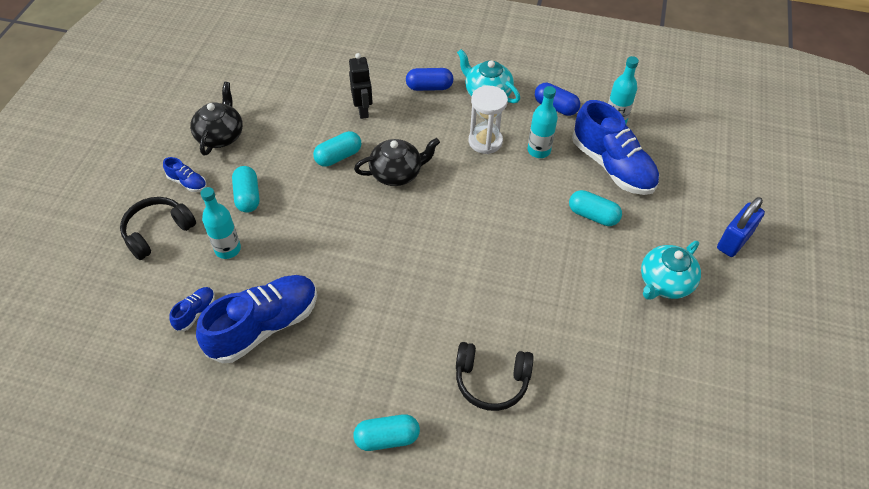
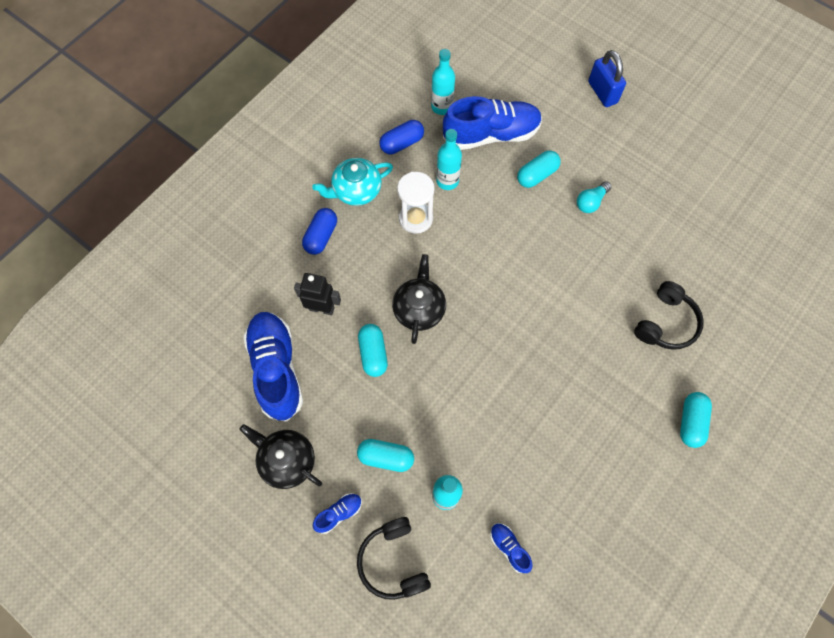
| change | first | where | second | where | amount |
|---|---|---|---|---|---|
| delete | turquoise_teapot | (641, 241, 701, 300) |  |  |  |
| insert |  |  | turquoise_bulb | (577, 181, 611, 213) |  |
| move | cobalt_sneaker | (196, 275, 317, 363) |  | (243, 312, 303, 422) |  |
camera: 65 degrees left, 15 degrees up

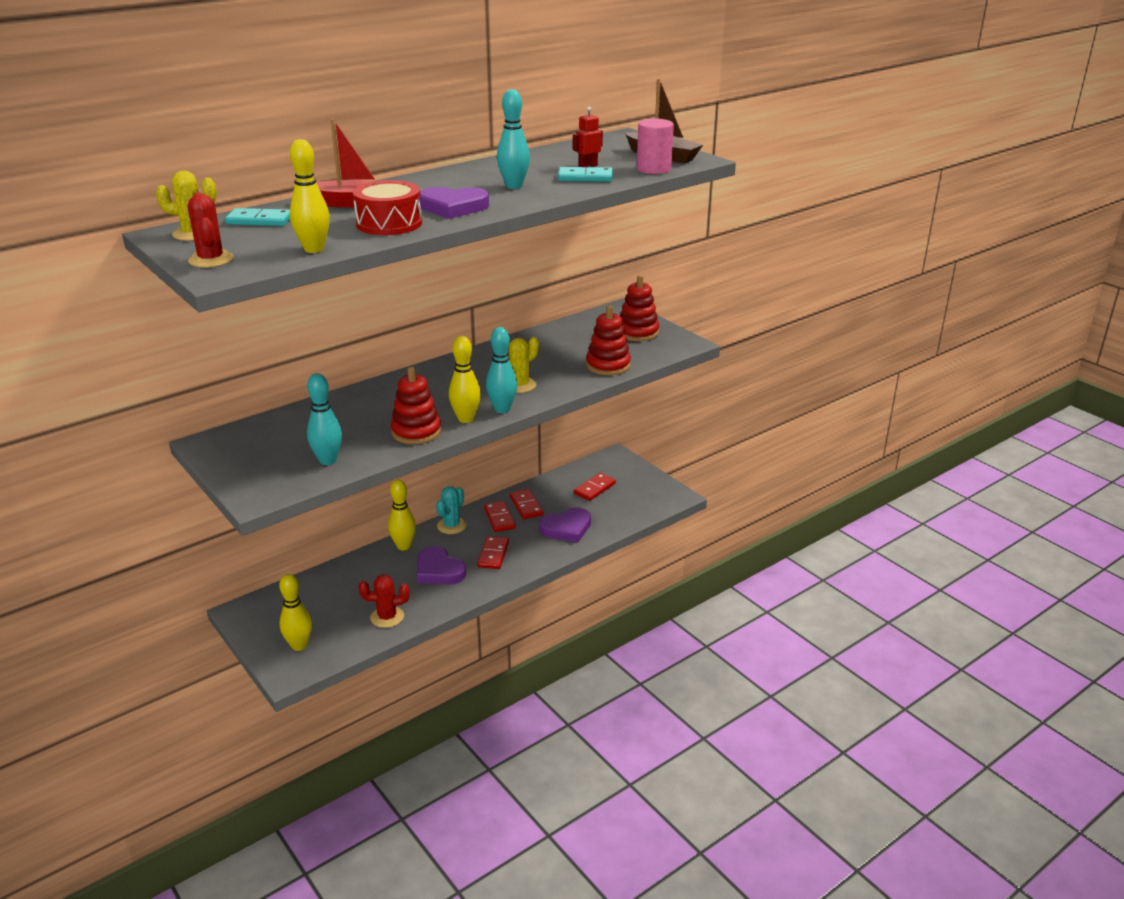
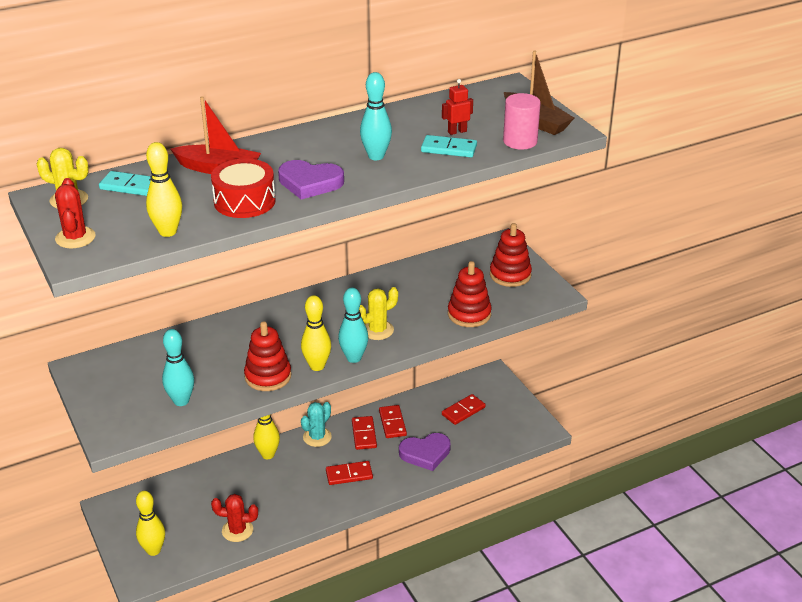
| change | first | where | second | where | amount |
|---|---|---|---|---|---|
| delete | violet_heart | (417, 546, 466, 584) |  |  |  |
| rotate | scarlet_domino_tile | (477, 536, 509, 569) |  | (326, 461, 373, 485) | 60 degrees clockwise |
camera: 10 degrees right, 5 degrees up

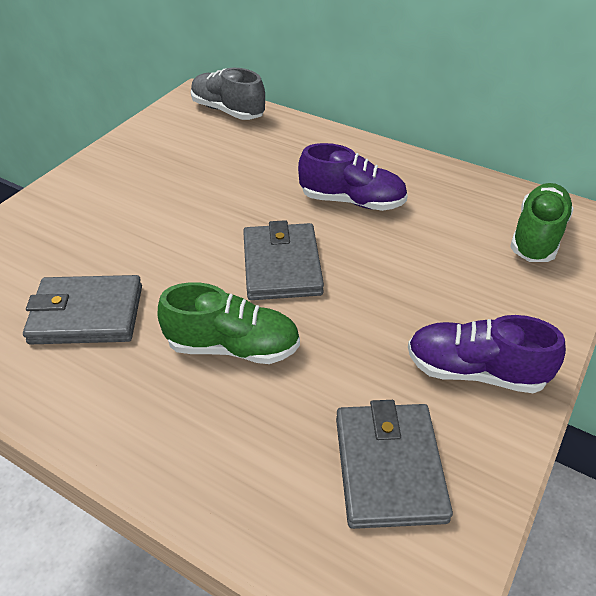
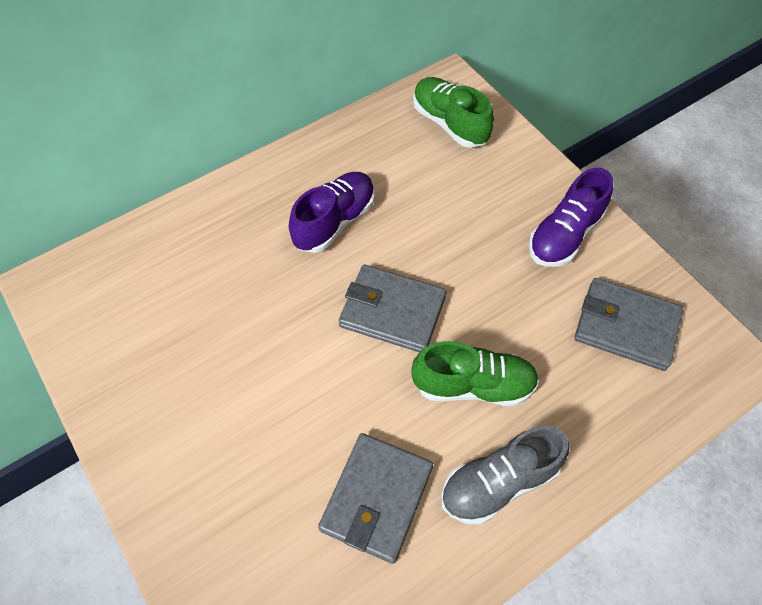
| change | first | where | second | where | amount |
|---|---|---|---|---|---|
| move | grey_sneaker | (191, 68, 265, 120) |  | (441, 425, 569, 525) |  |
| rotate | emerald_sneaker | (158, 282, 300, 364) |  | (411, 341, 539, 406) | 60 degrees clockwise |
camera: 65 degrees left, 15 degrees up

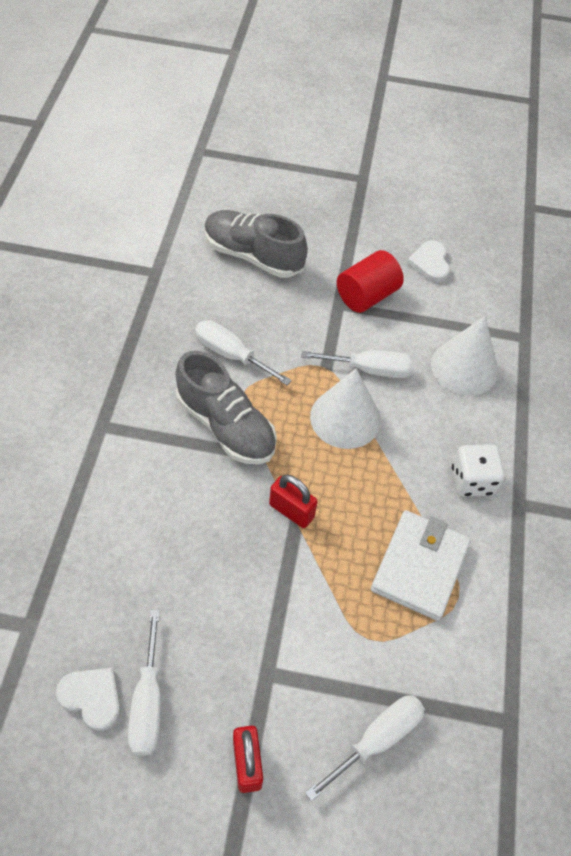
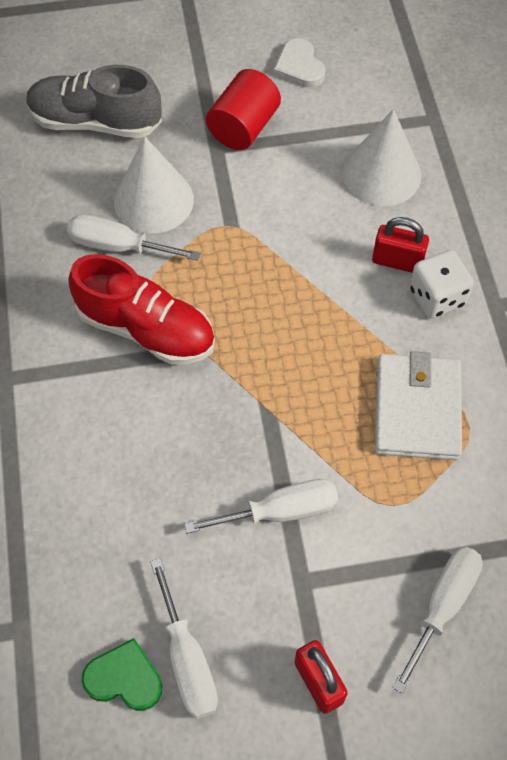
| change | first | where | second | where | amount |
|---|---|---|---|---|---|
| move | scarlet_lock | (269, 475, 318, 528) |  | (372, 217, 429, 273) |  |
| move | snow-white_hand_screwdriver | (301, 350, 414, 378) |  | (184, 479, 338, 534) |  |
| move | snow-white_solid_cone | (310, 368, 381, 449) |  | (114, 137, 194, 233) |  |
| recolor | snow-white_heart | (56, 668, 120, 731) | emerald_heart | (82, 638, 162, 711) |  |
| recolor | grey_sneaker | (175, 351, 277, 465) | scarlet_sneaker | (68, 254, 215, 365) |  |
camera: 15 degrees left, 5 degrees up

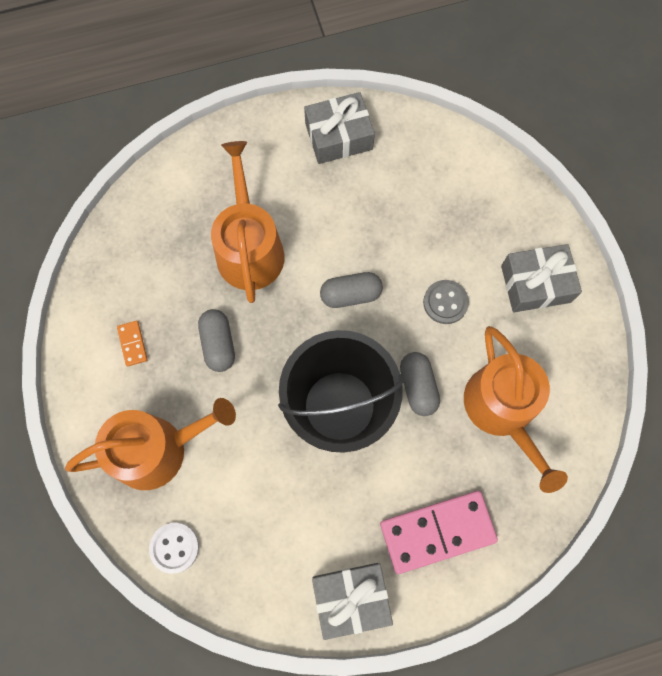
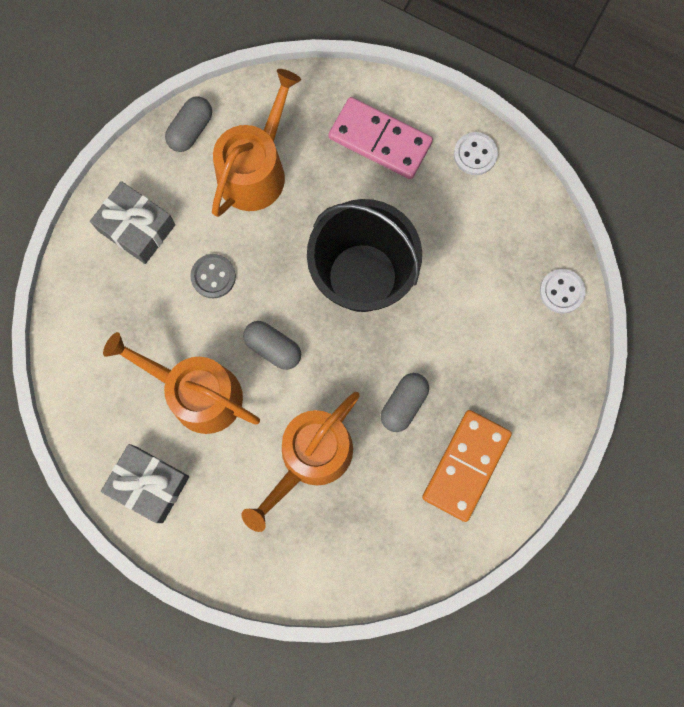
| change | first | where | second | where | amount |
|---|---|---|---|---|---|
| move | orange-coloured_watering_pot | (65, 398, 236, 490) |  | (103, 332, 260, 434) |  |
| move | grey_pill_shape | (400, 352, 440, 416) |  | (165, 96, 212, 152) |  |
| replace | grey_gift | (312, 563, 393, 640) | snow-white_sewing_button | (454, 132, 498, 175) |  |
| resize | orange-coloured_domino_tile | (117, 321, 148, 367) |  | (422, 410, 512, 522) | x2.30 |
camera: 135 degrees left, 5 degrees up

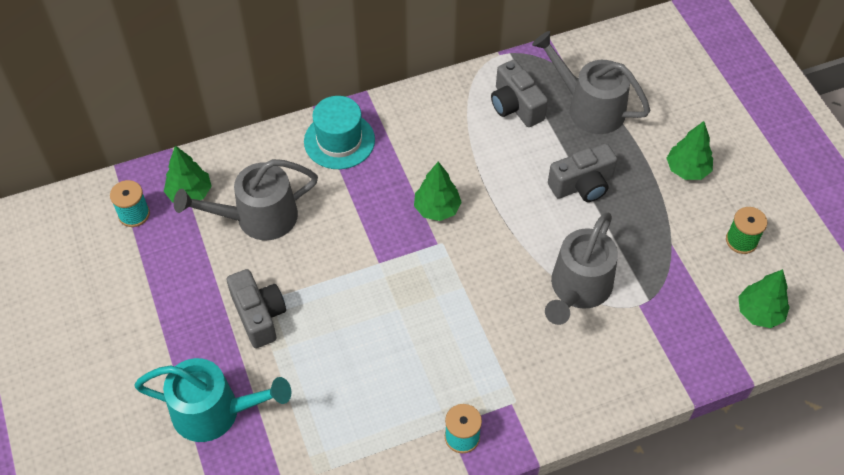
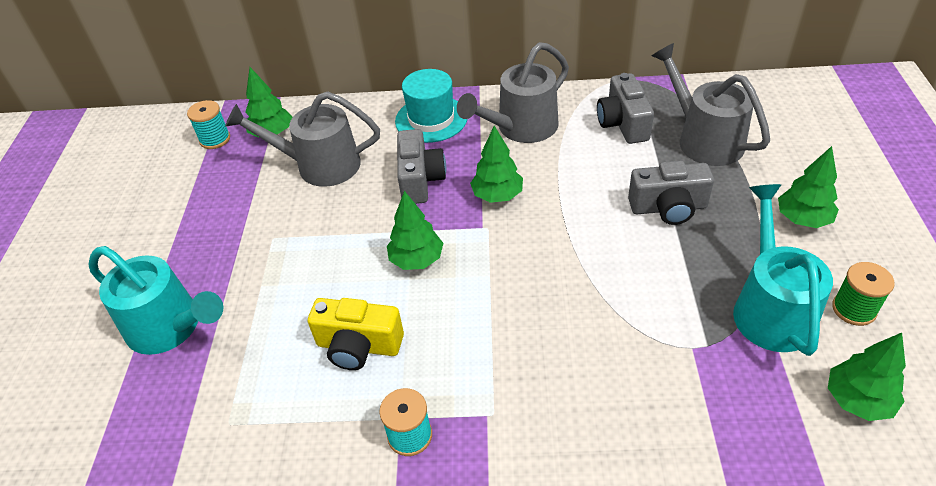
| change | first | where | second | where | amount |
|---|---|---|---|---|---|
| insert |  |  | yellow_photo_camera | (308, 298, 404, 370) |  |
| insert |  |  | emerald_tree | (387, 191, 443, 270) |  |
| insert |  |  | turquoise_watering_pot | (733, 184, 833, 356) |  |
| move | grey_photo_camera | (227, 269, 286, 348) |  | (397, 129, 446, 204) |  |
| move | grey_watering_pot | (545, 213, 618, 325) |  | (457, 42, 569, 143) |  |
camera: 25 degrees right, 10 degrees down

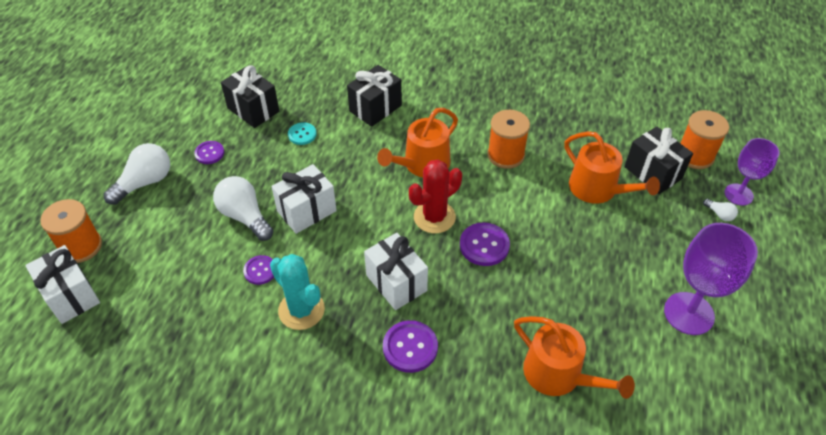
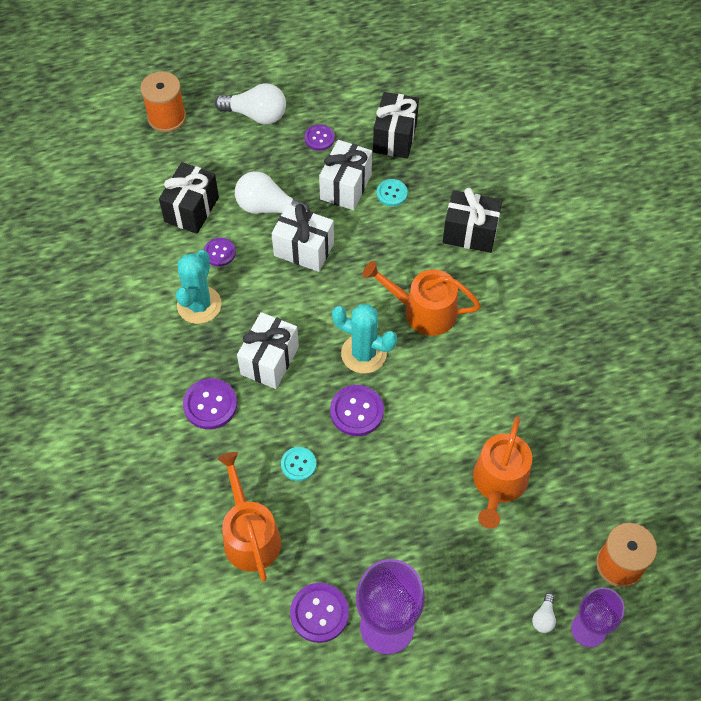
| change | first | where | second | where | amount |
|---|---|---|---|---|---|
| delete | orange-coloured_spool | (487, 110, 530, 169) |  |  |  |
| insert |  |  | turquoise_sewing_button | (281, 447, 316, 481) |  |
| insert |  |  | violet_sewing_button | (290, 583, 349, 643) |  |
| move | snow-white_gift | (25, 245, 100, 324) |  | (319, 140, 372, 210) |  |
| move | black_gift | (625, 127, 693, 194) |  | (159, 162, 219, 234) |  |
| recolor | scarlet_prickly_plant | (409, 159, 462, 233) | turquoise_prickly_plant | (332, 304, 397, 373) |  |
| rotate | snow-white_bulb | (213, 176, 273, 241) |  | (235, 171, 310, 214) | 90 degrees counterclockwise |
| rotate | orange-coloured_watering_pot | (514, 316, 635, 399) |  | (217, 452, 281, 582) | 150 degrees clockwise |
camera: 60 degrees right, 10 degrees up

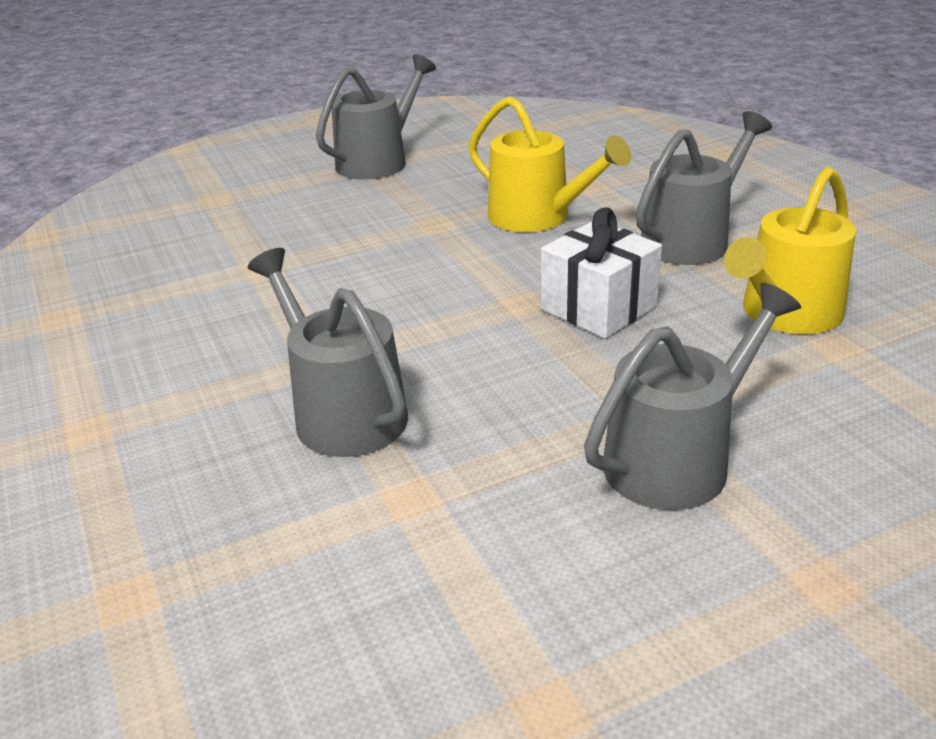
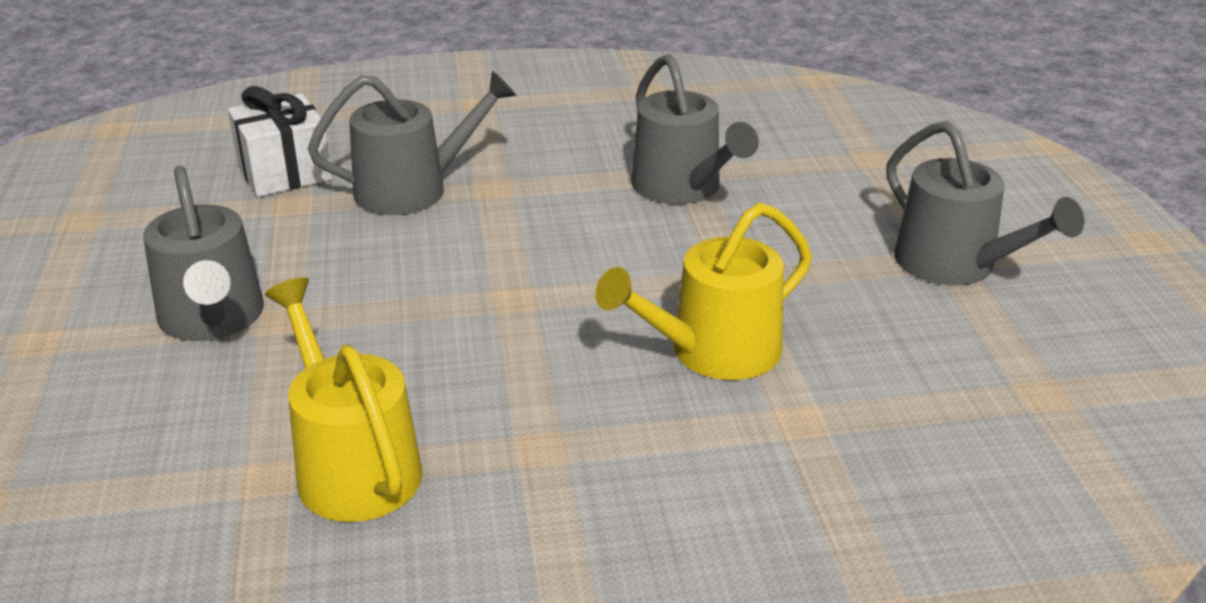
| change | first | where | second | where | amount |
|---|---|---|---|---|---|
| move | snow-white_gift | (541, 207, 662, 339) |  | (228, 86, 332, 197) |  |
| move | grey_watering_pot | (636, 111, 772, 265) |  | (631, 54, 759, 204) |  |
camera: 105 degrees right, 0 degrees up

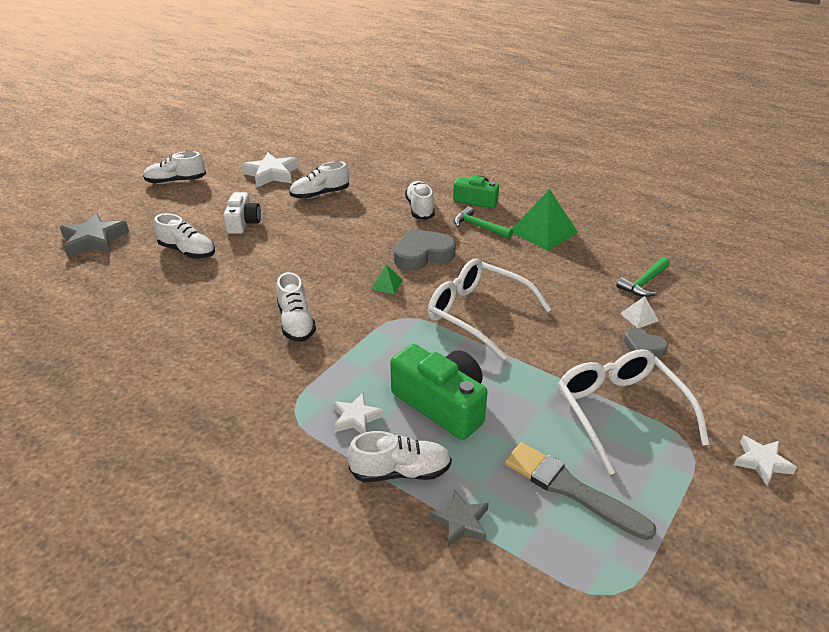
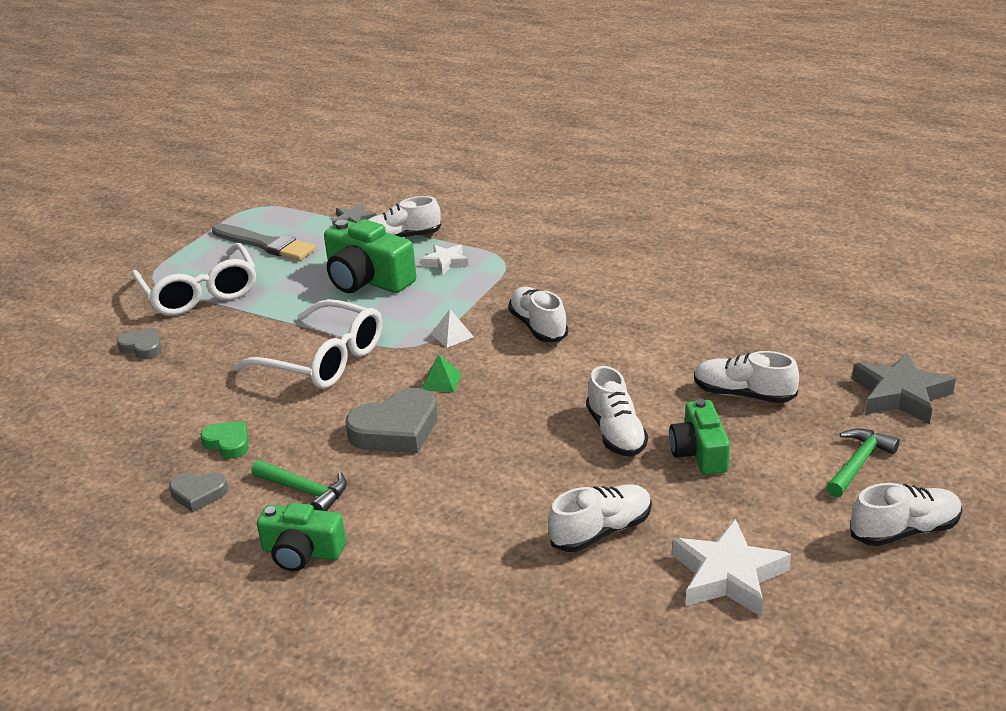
| change | first | where | second | where | amount |
|---|---|---|---|---|---|
| delete | snow-white_five-pointed_star | (734, 435, 797, 485) |  |  |  |
| insert |  |  | emerald_heart | (200, 421, 249, 459) |  |
| move | snow-white_sneaker | (405, 181, 435, 220) |  | (586, 366, 648, 457) |  |
| move | emerald_carpenter's_hammer | (616, 257, 670, 297) |  | (826, 428, 900, 497) |  |
| move | snow-white_solid_pyramid | (620, 296, 659, 328) |  | (431, 309, 474, 348) |  |
| replace | emerald_solid_pyramid | (512, 189, 578, 251) | grey_heart | (169, 472, 228, 512) |  |
| recolor | snow-white_photo_camera | (223, 192, 261, 234) | emerald_photo_camera | (669, 399, 730, 475) |  |
camera: 175 degrees right, 5 degrees down

